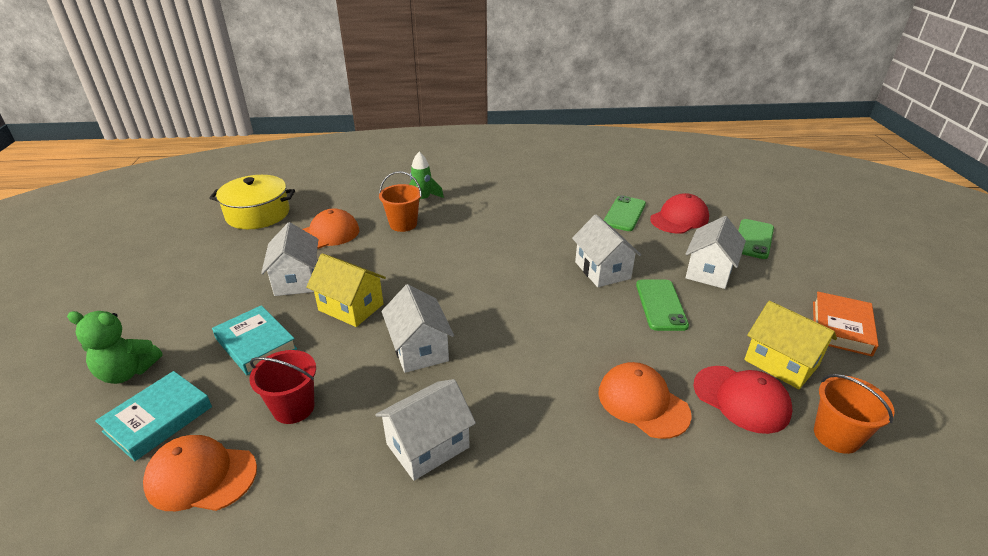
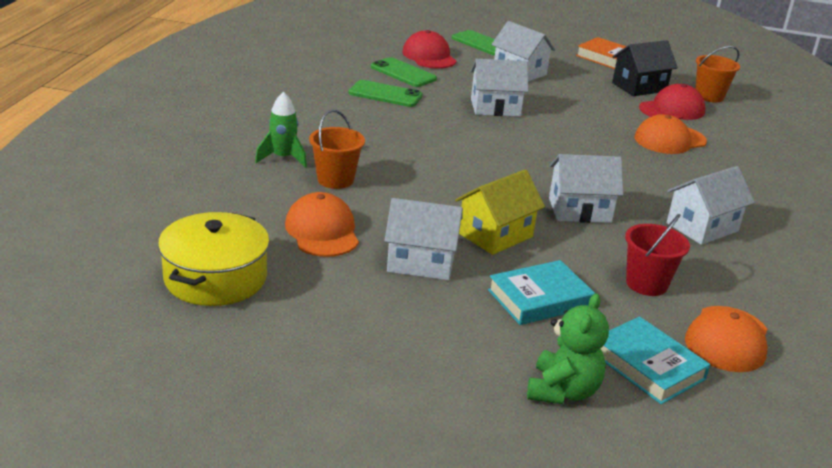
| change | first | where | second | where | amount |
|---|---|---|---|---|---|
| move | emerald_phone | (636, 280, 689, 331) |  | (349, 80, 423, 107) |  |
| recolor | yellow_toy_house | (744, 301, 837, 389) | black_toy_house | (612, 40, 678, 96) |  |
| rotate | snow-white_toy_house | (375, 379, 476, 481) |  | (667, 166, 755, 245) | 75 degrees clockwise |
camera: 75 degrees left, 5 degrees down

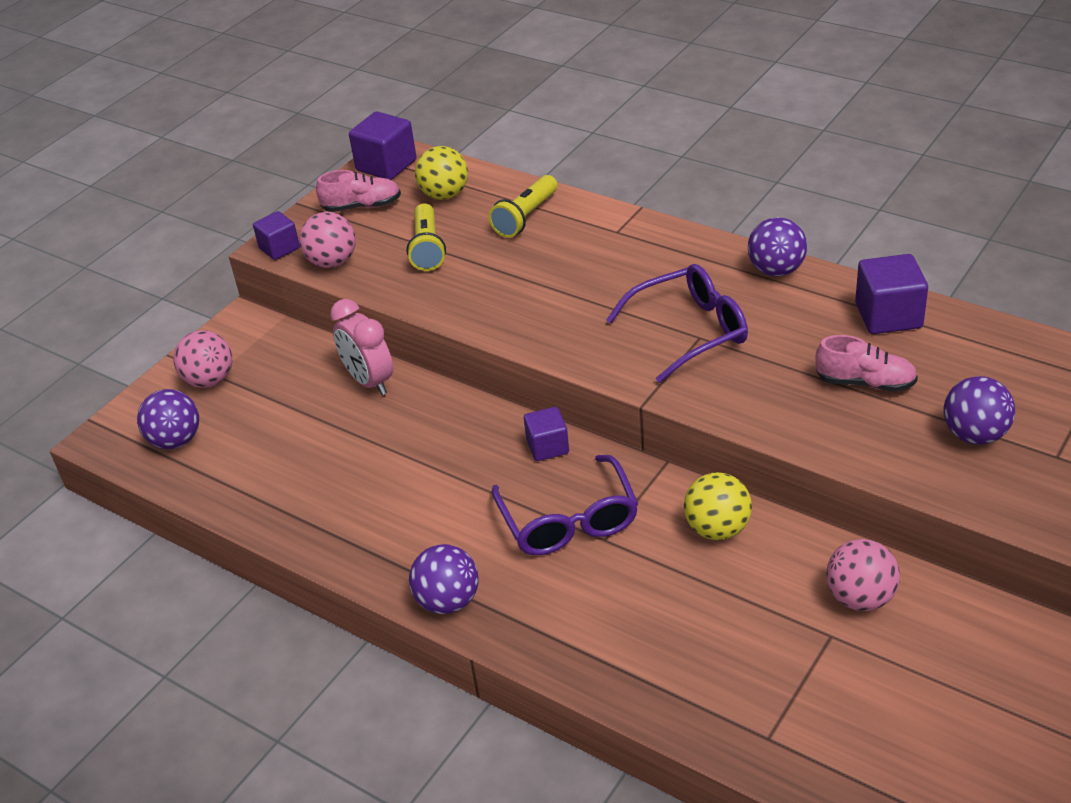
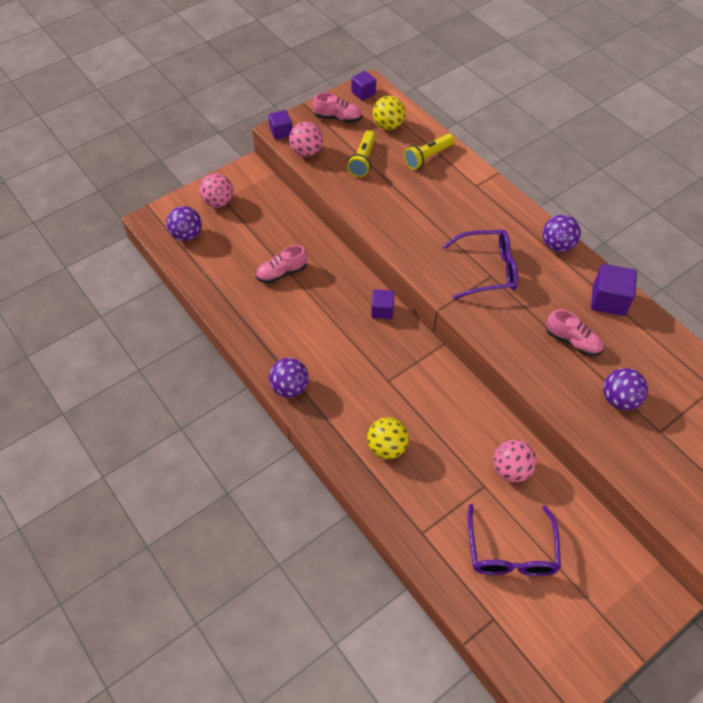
| change | first | where | second | where | amount |
|---|---|---|---|---|---|
| delete | pink_clock | (330, 299, 393, 395) |  |  |  |
| insert |  |  | pink_sneaker | (256, 245, 307, 283) |  |
| move | violet_spectacles | (492, 455, 638, 555) |  | (468, 504, 561, 576) |  |
| move | yellow_ball | (684, 472, 752, 540) |  | (367, 417, 409, 459) |  |
| resize | violet_cube | (349, 111, 416, 180) |  | (351, 71, 376, 101) | x0.64 |
camera: 15 degrees right, 15 degrees up

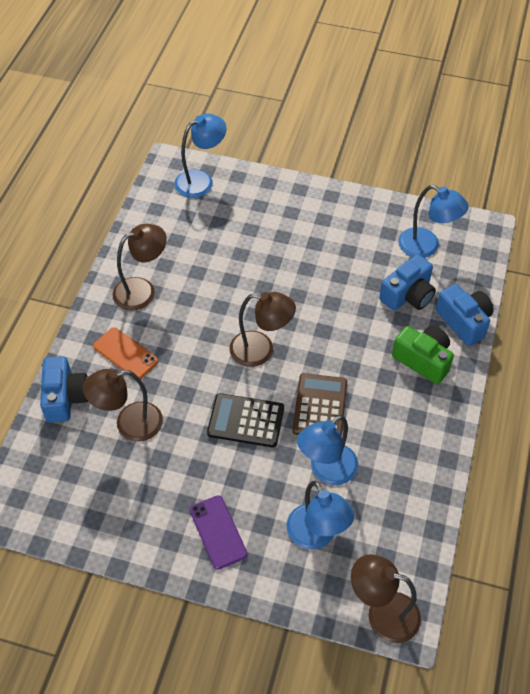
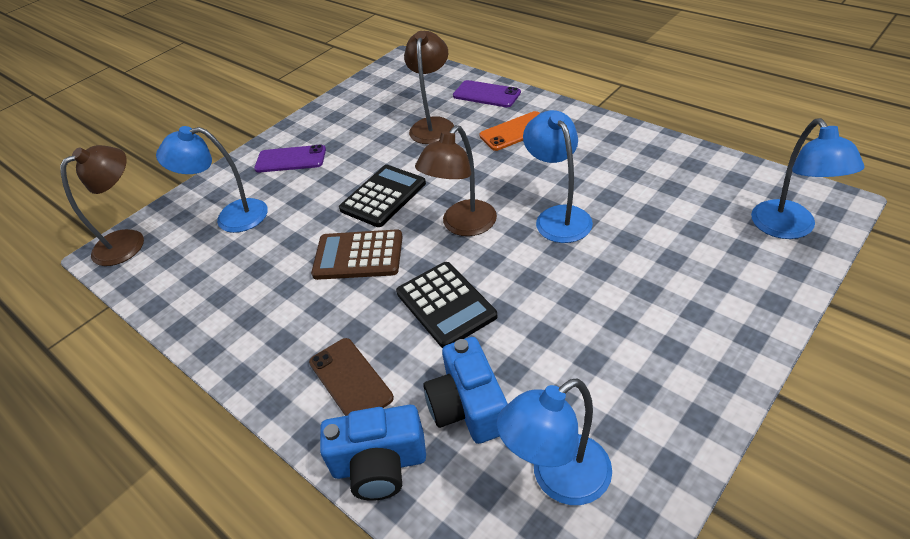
| change | first | where | second | where | amount |
|---|---|---|---|---|---|
| delete | brown_desk_lamp | (113, 224, 167, 311) |  |  |  |
| insert |  |  | black_calculator | (396, 262, 497, 348) |  |
| move | cobalt_desk_lamp | (297, 415, 358, 485) |  | (523, 110, 593, 243) |  |
| replace | cobalt_photo_camera | (40, 356, 88, 422) | violet_phone | (453, 80, 521, 107) |  |
| replace | emerald_photo_camera | (392, 326, 454, 384) | brown_phone | (309, 338, 394, 416) |  |
| rotate | brown_calculator | (292, 373, 347, 437) |  | (311, 229, 403, 280) | 150 degrees clockwise |
camera: 120 degrees right, 10 degrees down

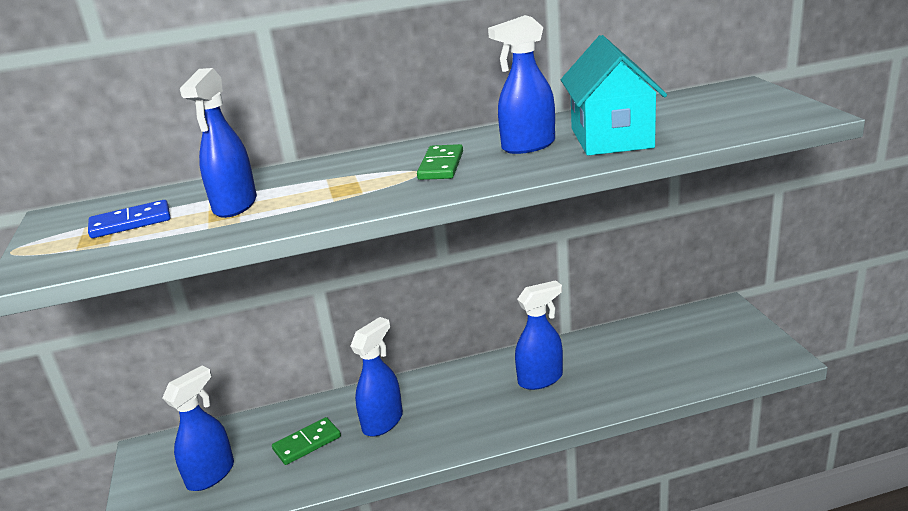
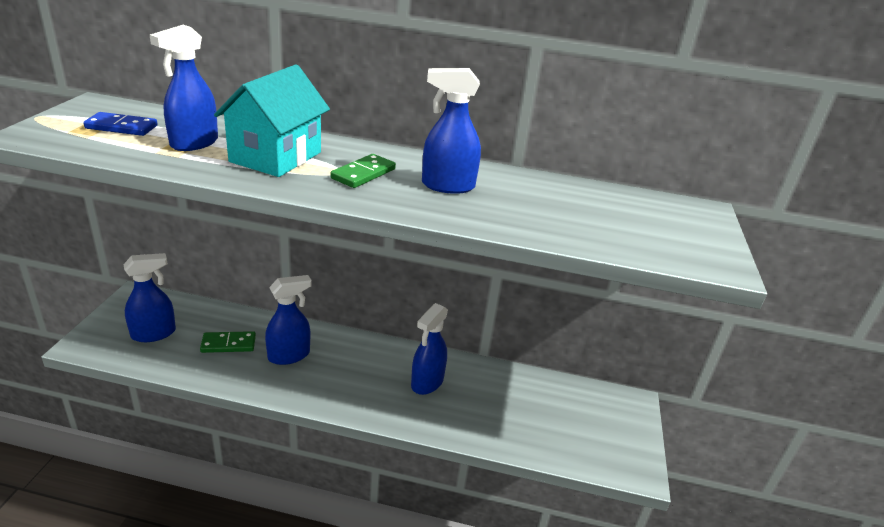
| change | first | where | second | where | amount |
|---|---|---|---|---|---|
| move | turquoise_toy_house | (561, 35, 667, 156) |  | (214, 64, 330, 177) |  |
| rotate | cobalt_spray_bottle | (515, 280, 563, 390) |  | (411, 303, 448, 395) | 120 degrees clockwise |
camera: 20 degrees right, 5 degrees up

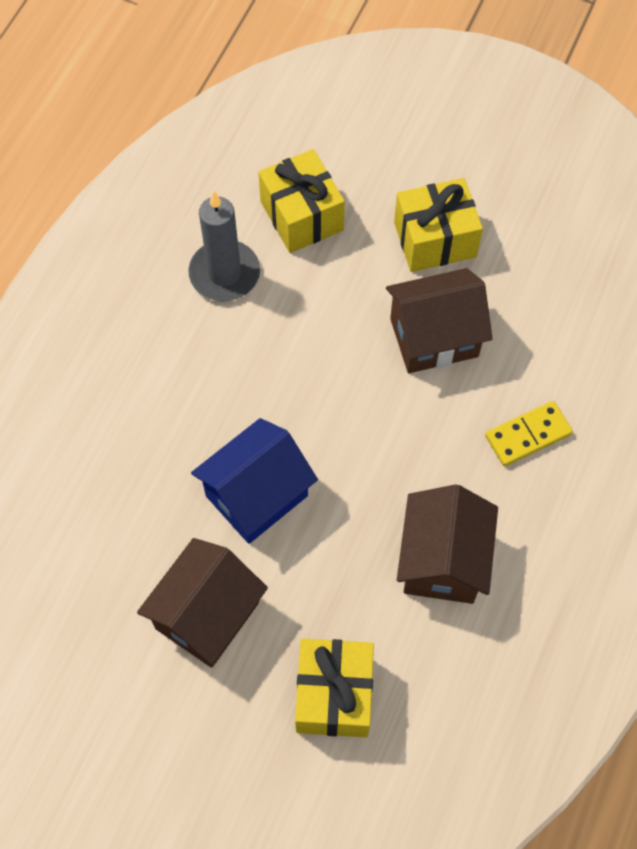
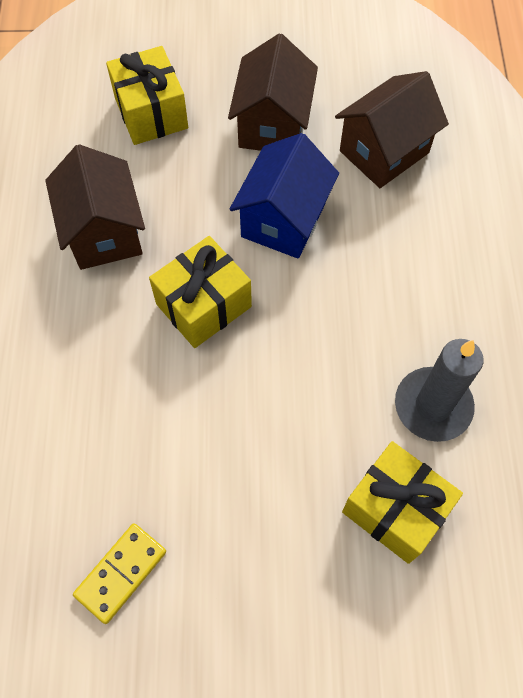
| change | first | where | second | where | amount |
|---|---|---|---|---|---|
| move | brown_toy_house | (386, 268, 493, 373) |  | (335, 71, 449, 188) |  |
| move | yellow_gift | (394, 178, 483, 272) |  | (149, 236, 252, 348) |  |
| move | yellow_domino_tile | (485, 401, 573, 467) |  | (73, 523, 166, 624) |  |
camera: 155 degrees right, 0 degrees up

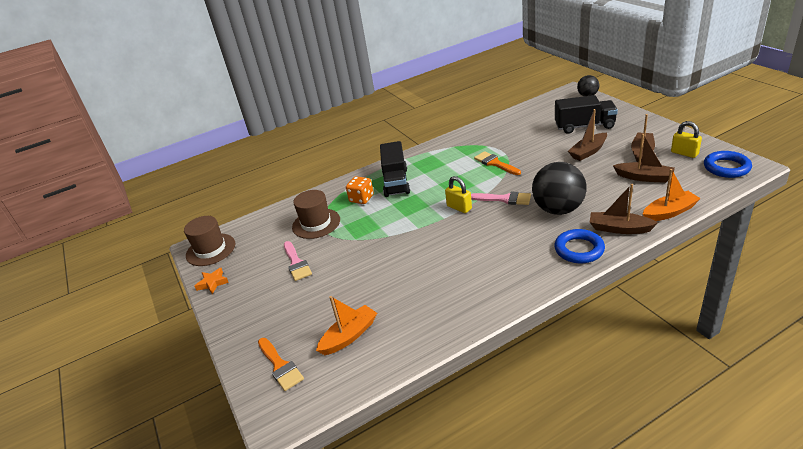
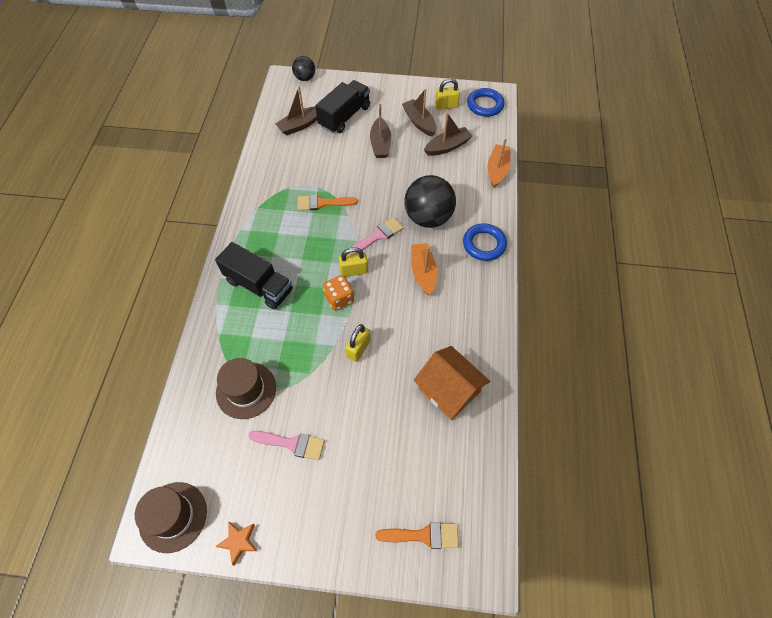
| change | first | where | second | where | amount |
|---|---|---|---|---|---|
| insert |  |  | yellow_lock | (345, 324, 371, 362) |  |
| insert |  |  | orange-coloured_toy_house | (414, 346, 490, 420) |  |
| move | orange-coloured_toy_boat | (316, 296, 377, 355) |  | (411, 243, 437, 296) |  |
| move | orange-coloured_game_die | (346, 176, 374, 204) |  | (323, 275, 354, 311) |  |
| move | brown_toy_boat | (590, 184, 658, 234) |  | (275, 86, 317, 135) |  |
camera: 60 degrees left, 25 degrees up

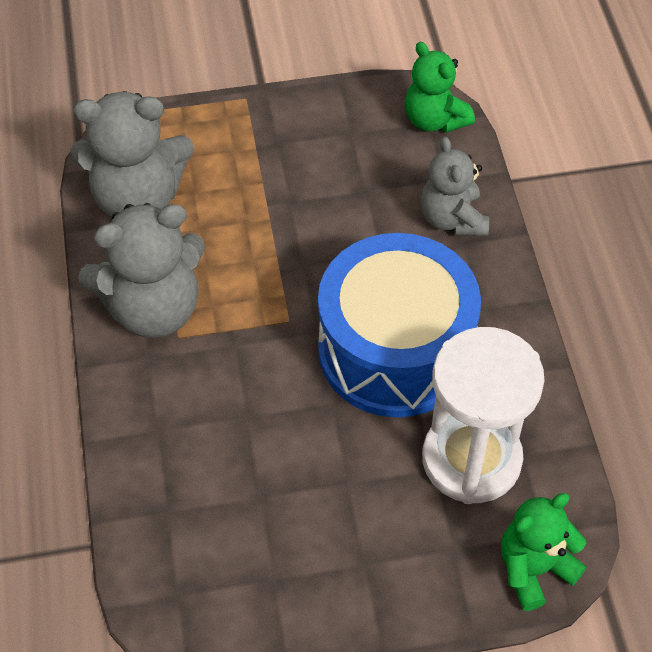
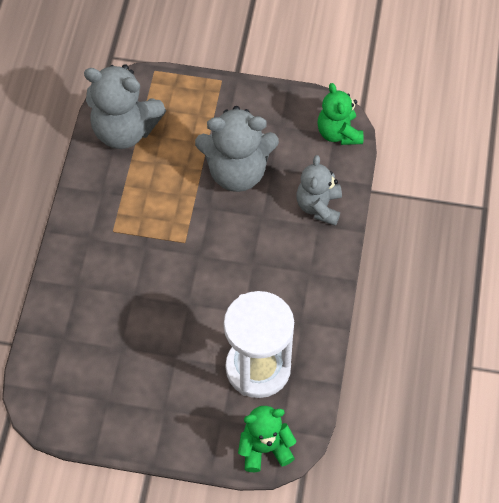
| change | first | where | second | where | amount |
|---|---|---|---|---|---|
| delete | cobalt_snare_drum | (318, 233, 481, 417) |  |  |  |
| move | grey_teddy_bear | (78, 203, 205, 338) |  | (195, 106, 279, 192) |  |
camera: 20 degrees right, 5 degrees up

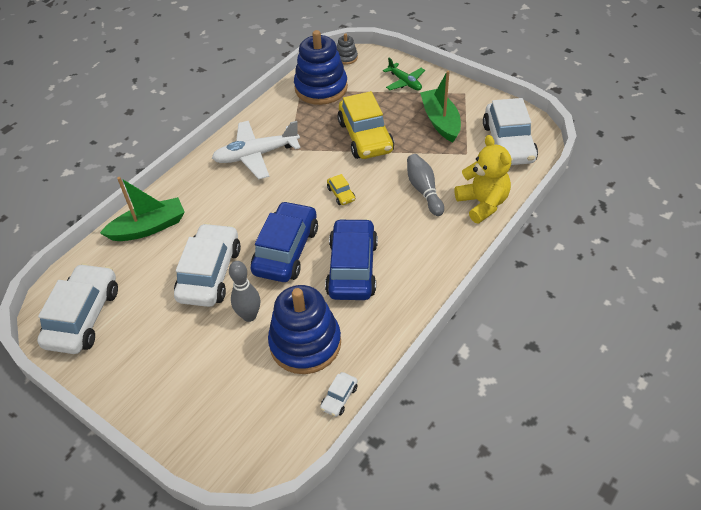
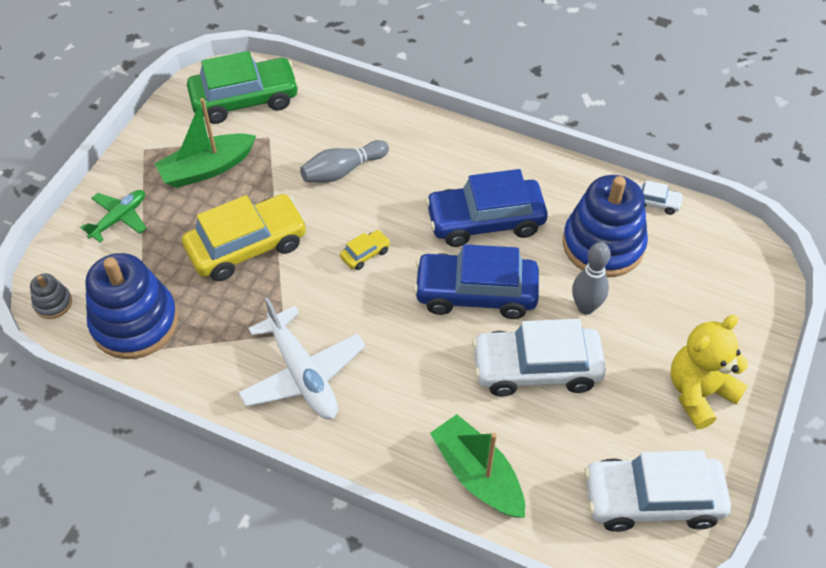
| change | first | where | second | where | amount |
|---|---|---|---|---|---|
| move | yellow_teddy_bear | (455, 135, 511, 223) |  | (671, 315, 748, 429) |  |
| recolor | snow-white_toy_car | (483, 98, 538, 165) | emerald_toy_car | (187, 51, 299, 124) |  |
camera: 105 degrees left, 5 degrees up

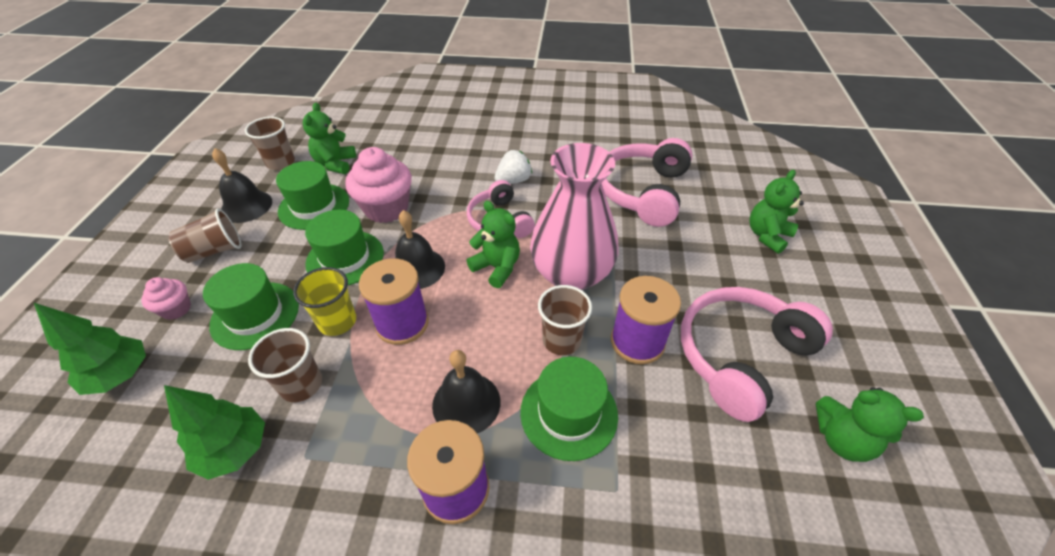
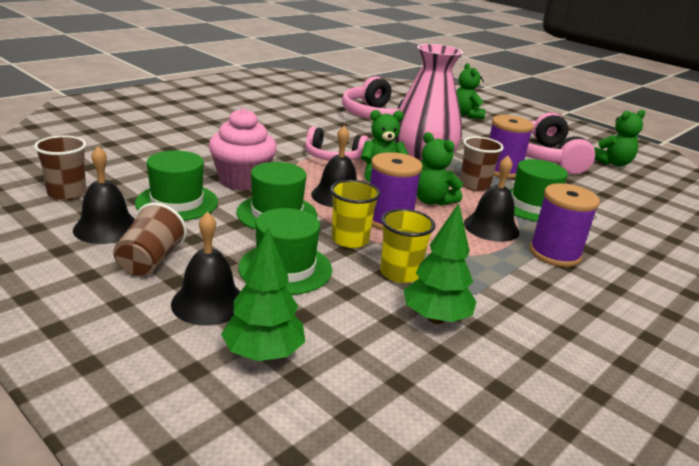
| change | first | where | second | where | amount |
|---|---|---|---|---|---|
| delete | snow-white_strawberry | (494, 150, 532, 184) |  |  |  |
| move | emerald_teddy_bear | (303, 103, 356, 174) |  | (416, 132, 463, 206) |  |
| replace | pink_cupcake | (141, 277, 191, 320) | black_school_bell | (171, 212, 241, 325) |  |
| recolor | brown_cup | (248, 328, 322, 402) | yellow_cup | (380, 209, 435, 283) |  |
camera: 55 degrees left, 20 degrees down

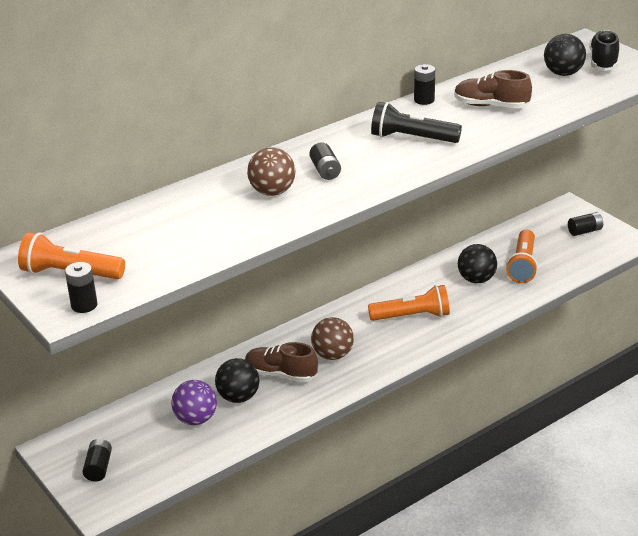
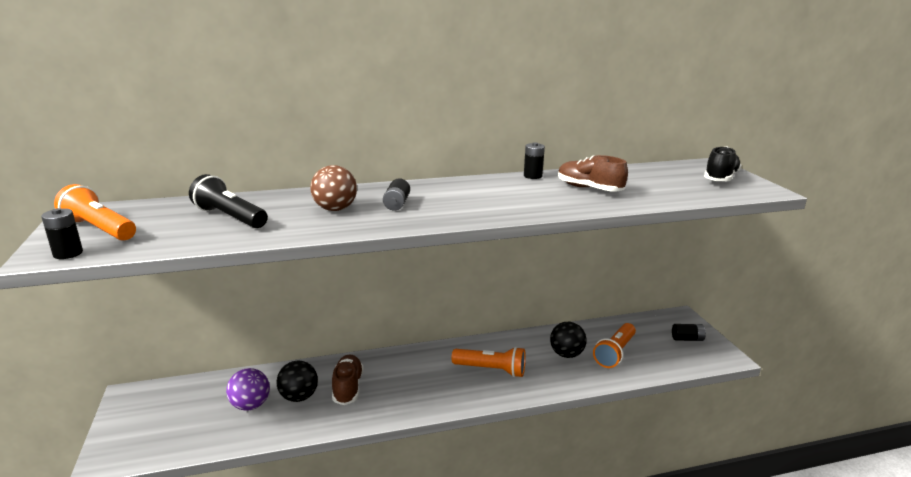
| change | first | where | second | where | amount |
|---|---|---|---|---|---|
| delete | black_power_cell | (83, 439, 112, 482) |  |  |  |
| delete | brown_ball | (311, 317, 354, 360) |  |  |  |
| delete | black_ball | (544, 34, 586, 76) |  |  |  |
| move | black_torch | (371, 102, 462, 143) |  | (189, 174, 268, 228) |  |
| rotate | brown_sneaker | (245, 342, 318, 382) |  | (332, 354, 363, 405) | 45 degrees clockwise |
camera: 20 degrees right, 10 degrees down

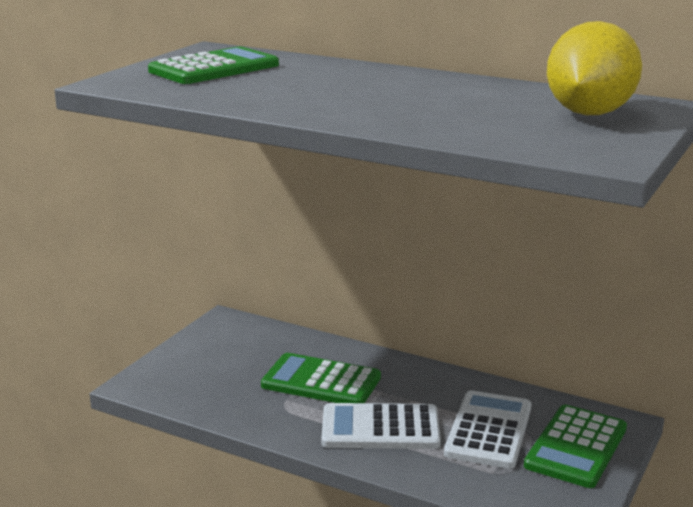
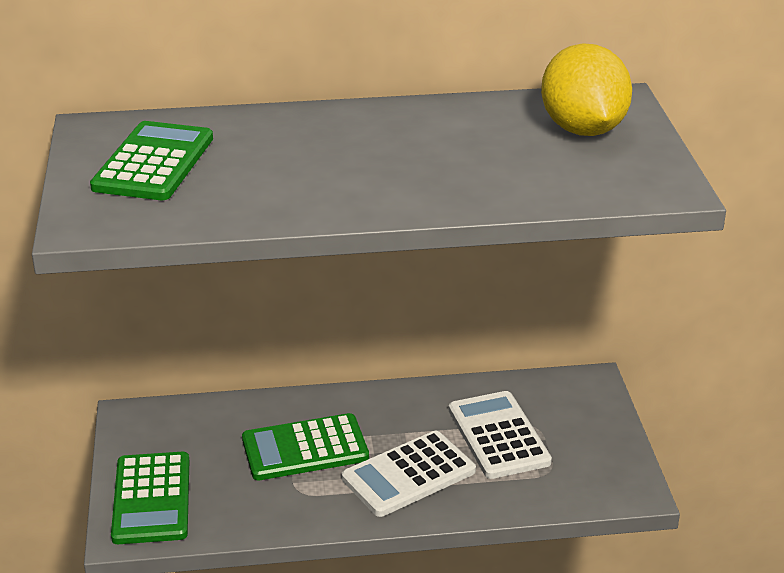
| change | first | where | second | where | amount |
|---|---|---|---|---|---|
| move | emerald_calculator | (524, 405, 627, 488) |  | (111, 452, 189, 544) |  |
camera: 35 degrees left, 10 degrees up

